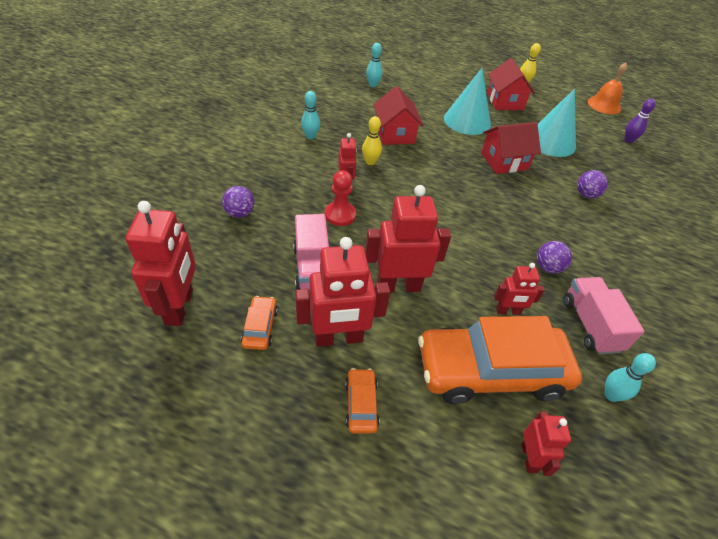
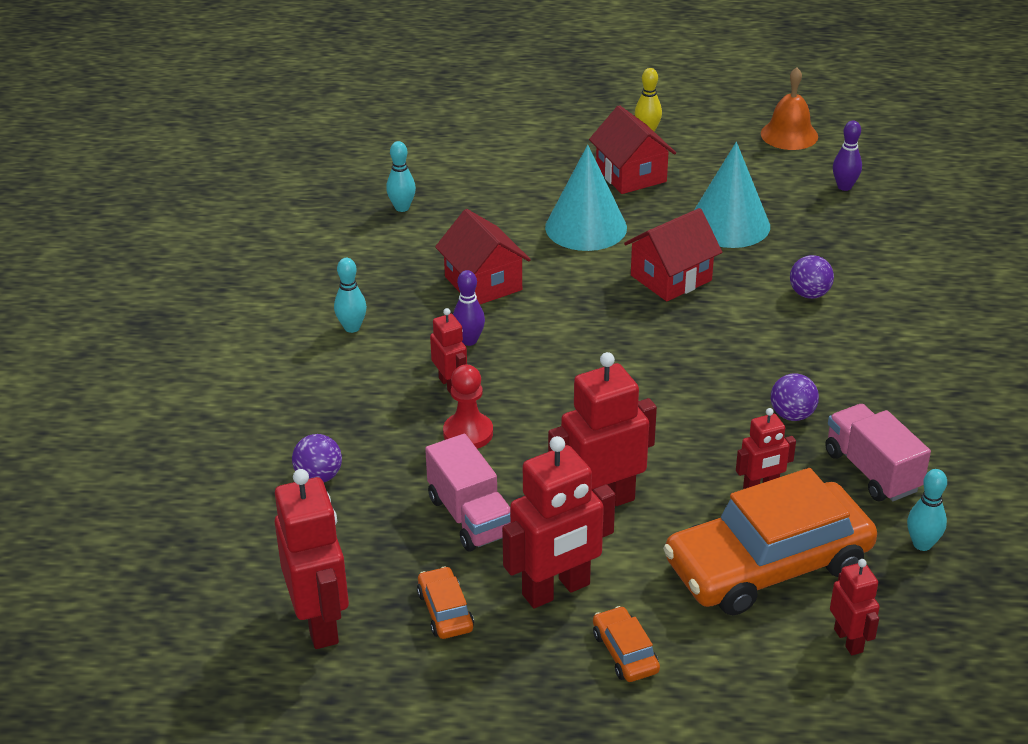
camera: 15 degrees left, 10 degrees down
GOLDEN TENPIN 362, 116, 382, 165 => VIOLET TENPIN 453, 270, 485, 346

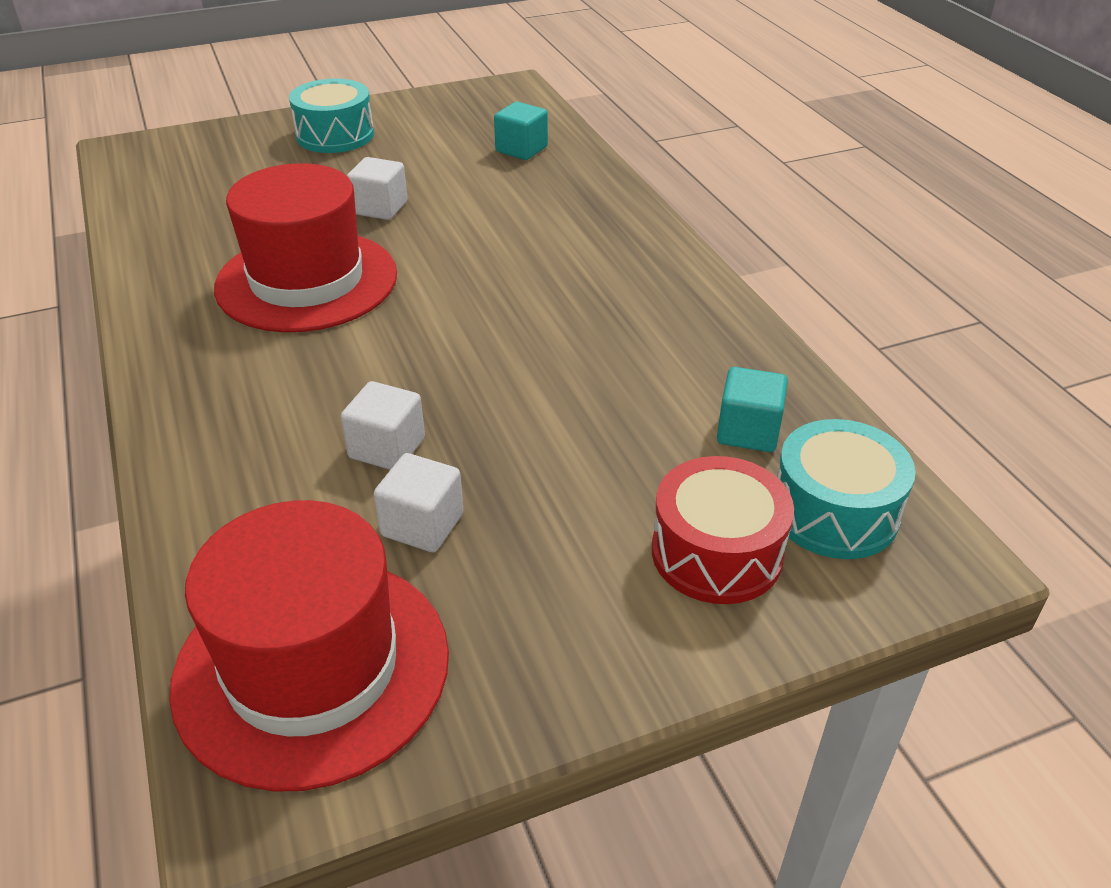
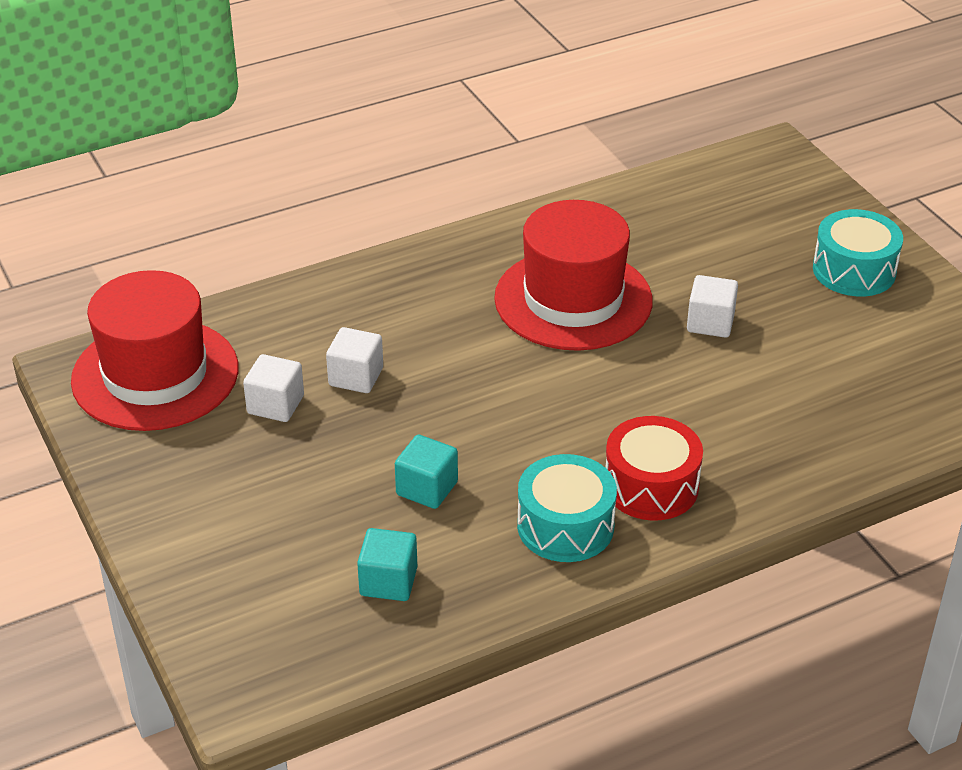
camera: 85 degrees right, 0 degrees up
AQUA BLOCK 494, 102, 548, 160 => AQUA BLOCK 395, 435, 458, 509, shifted
AQUA TOY DRUM 777, 419, 916, 559 => AQUA TOY DRUM 517, 454, 617, 562, shifted
SCARLET TOY DRUM 652, 456, 794, 604 => SCARLET TOY DRUM 605, 416, 703, 521, shifted

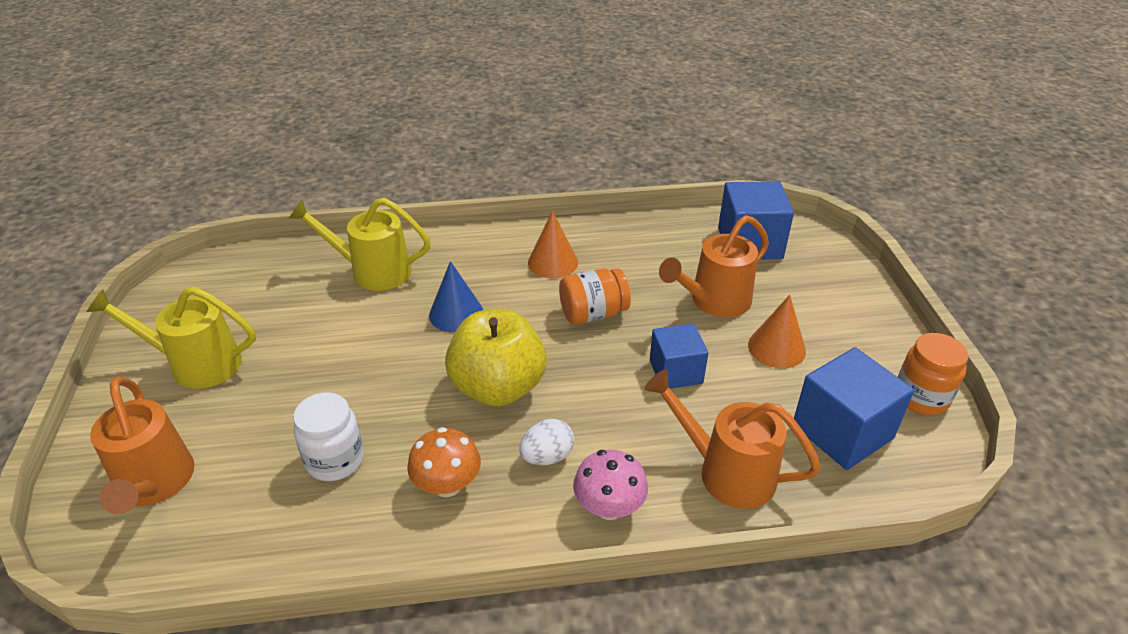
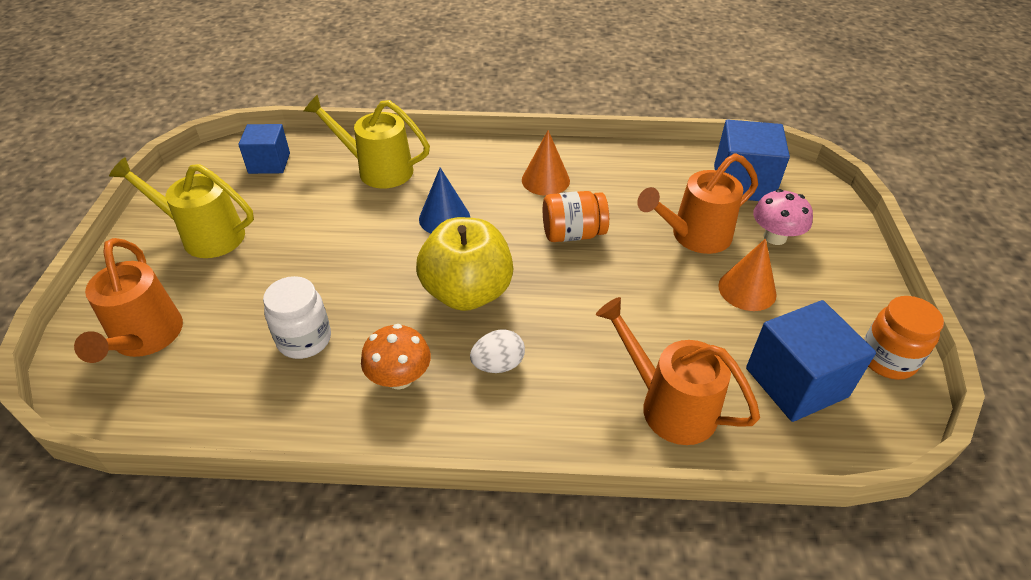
camera: 10 degrees right, 5 degrees up
COBALT BLOCK 650, 323, 708, 389 => COBALT BLOCK 238, 124, 290, 174, shifted
ROSY MUSHROOM 573, 449, 648, 520 => ROSY MUSHROOM 753, 189, 813, 245, shifted

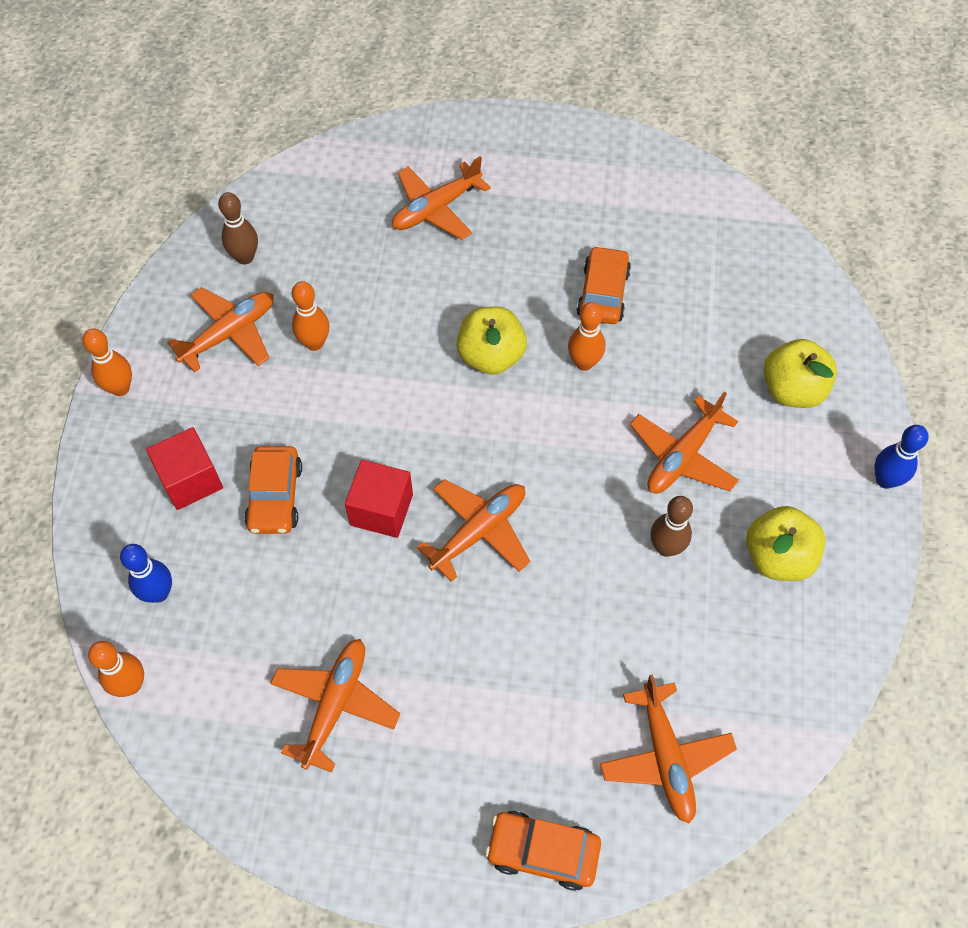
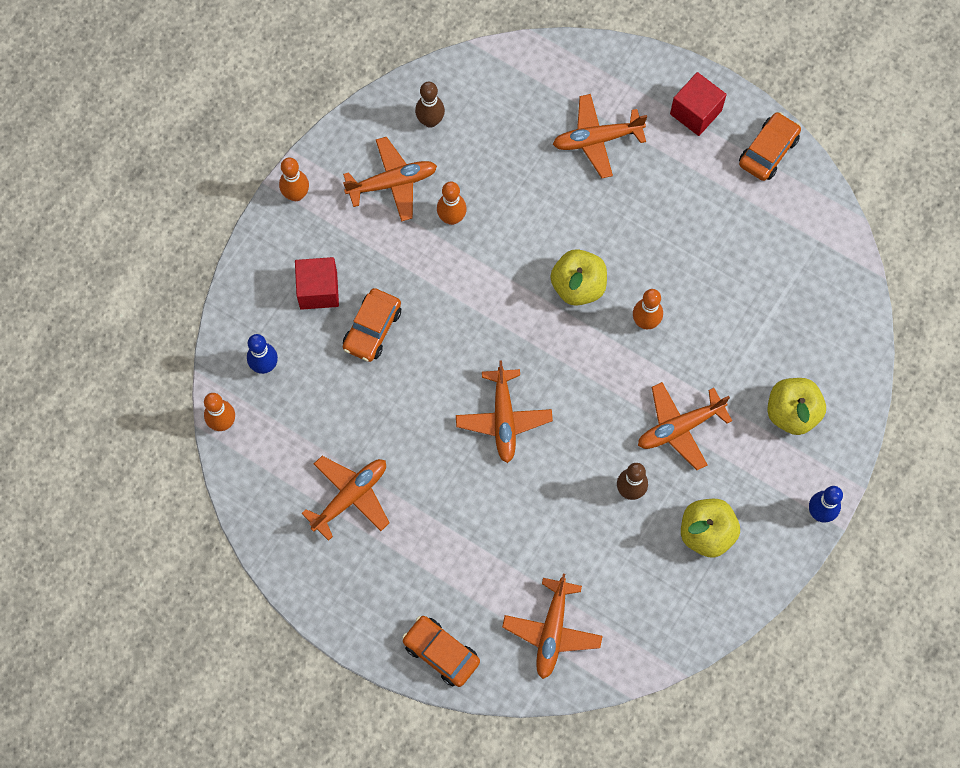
camera: 25 degrees right, 10 degrees up
ORANGE-COLOURED AEROPLANE 417, 479, 530, 582 => ORANGE-COLOURED AEROPLANE 456, 360, 553, 463, 105 degrees clockwise
SCARLET BLOCK 345, 460, 413, 538 => SCARLET BLOCK 670, 72, 727, 136, shifted
ORANGE-COLOURED TOY CAR 577, 246, 631, 324 => ORANGE-COLOURED TOY CAR 739, 112, 801, 181, shifted

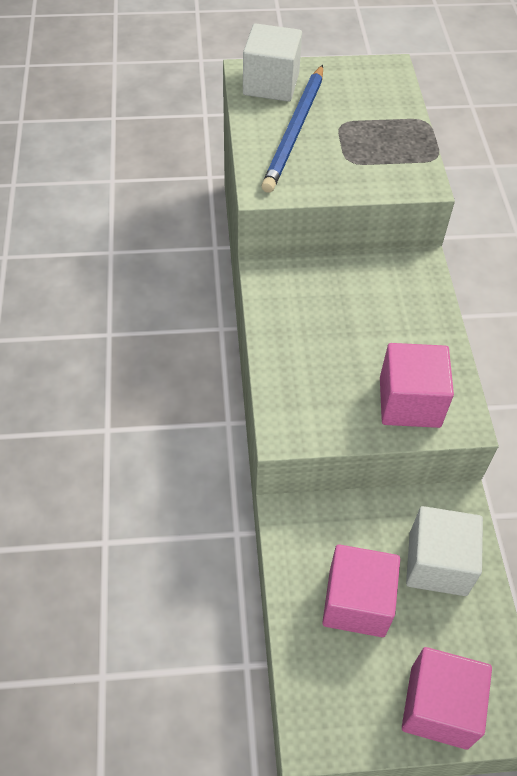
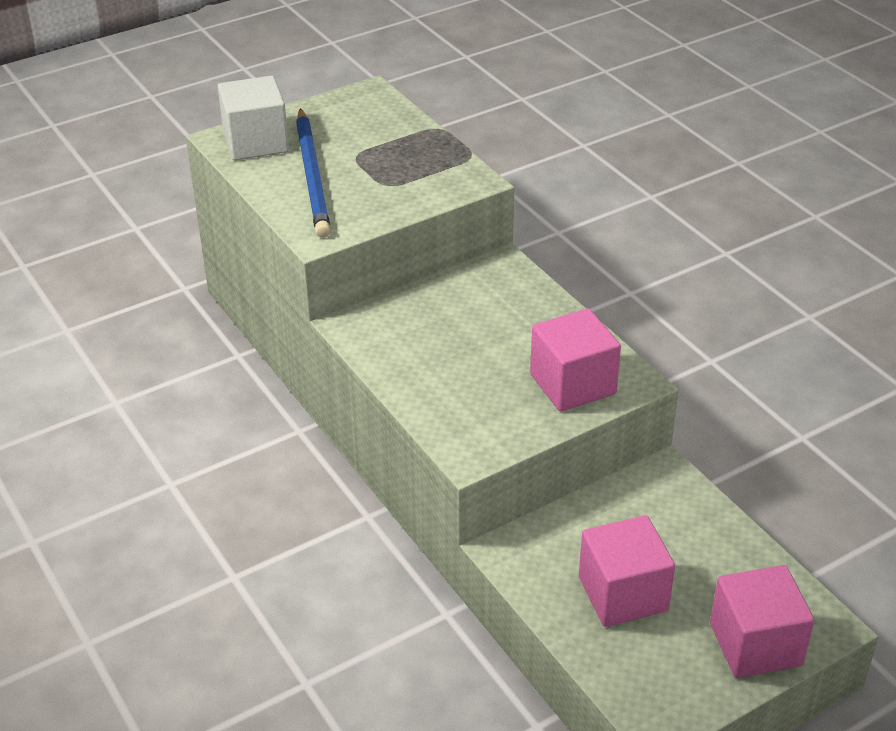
camera: 25 degrees left, 15 degrees down
PURE WHITE BLOCK 406, 506, 483, 596 => nothing

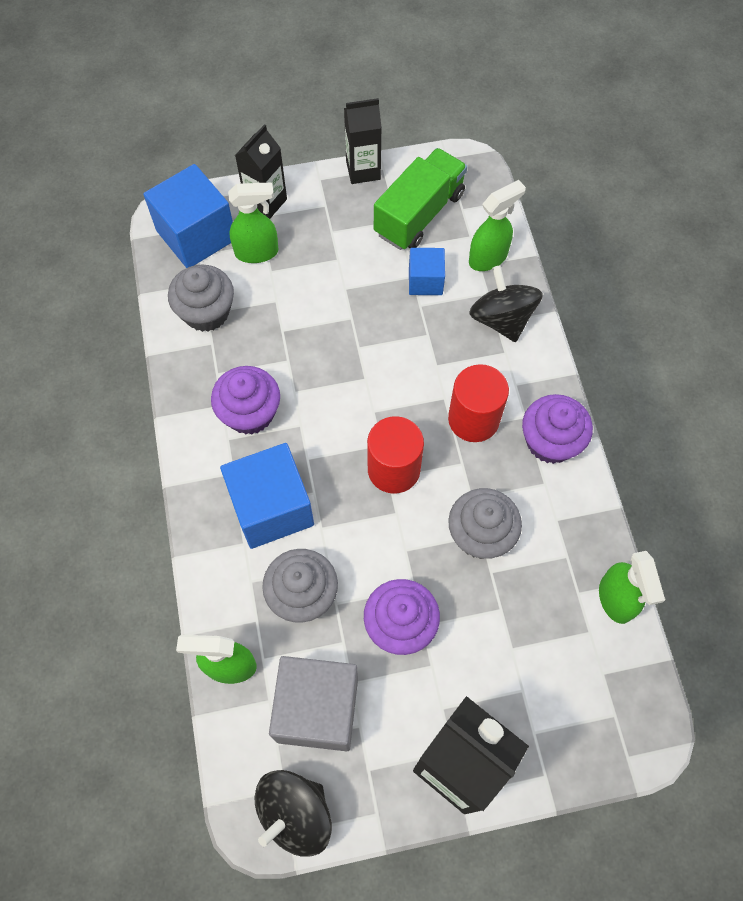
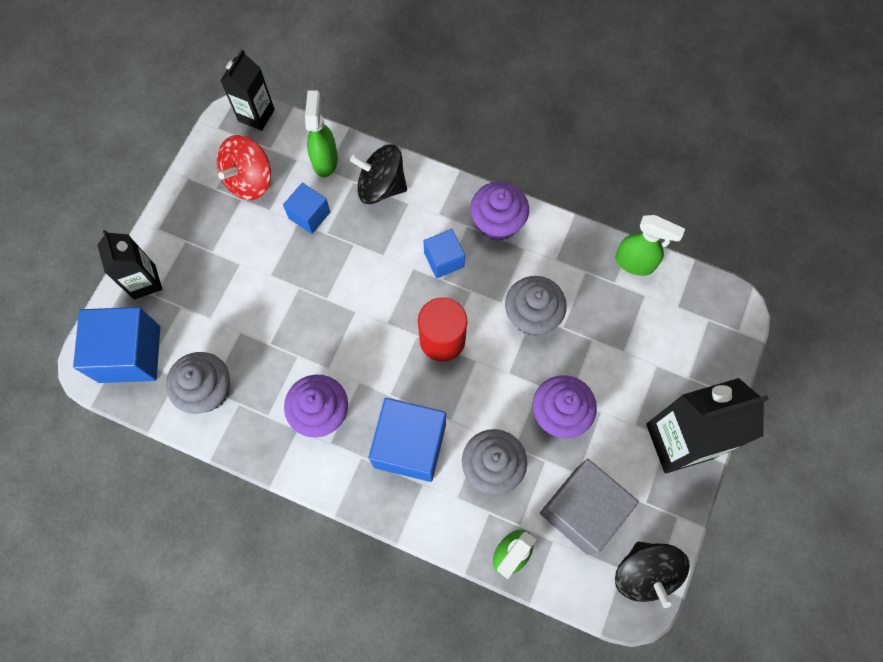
camera: 55 degrees left, 5 degrees up
LEAF-GREEN TOY TRUCK 374, 148, 467, 250 => SCARLET WHIRLIGIG 217, 135, 271, 200
JET-BLACK MILK CARTON 344, 98, 382, 184 => JET-BLACK MILK CARTON 220, 49, 275, 131, shifted
SCARLET SOLID CYLINDER 448, 364, 509, 442 => COBALT BLOCK 424, 229, 465, 278
LEAF-GREEN SPRAY BOTTLE 228, 182, 278, 263 => nothing

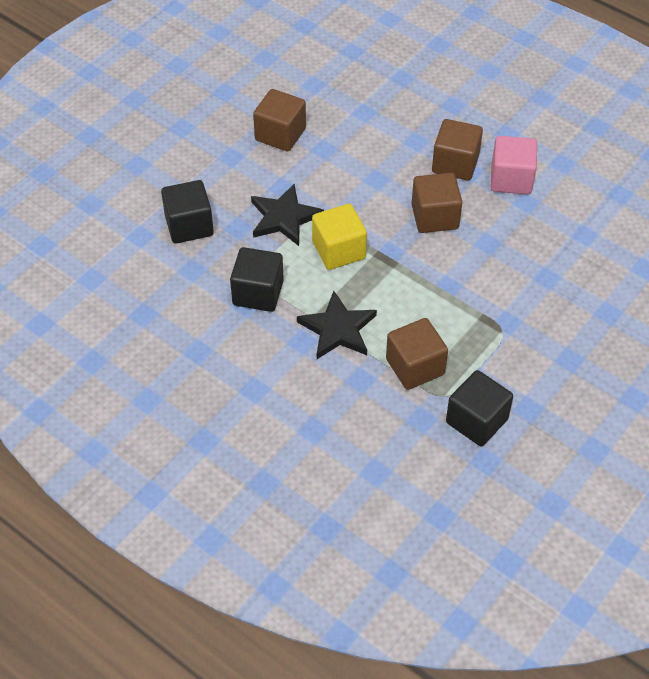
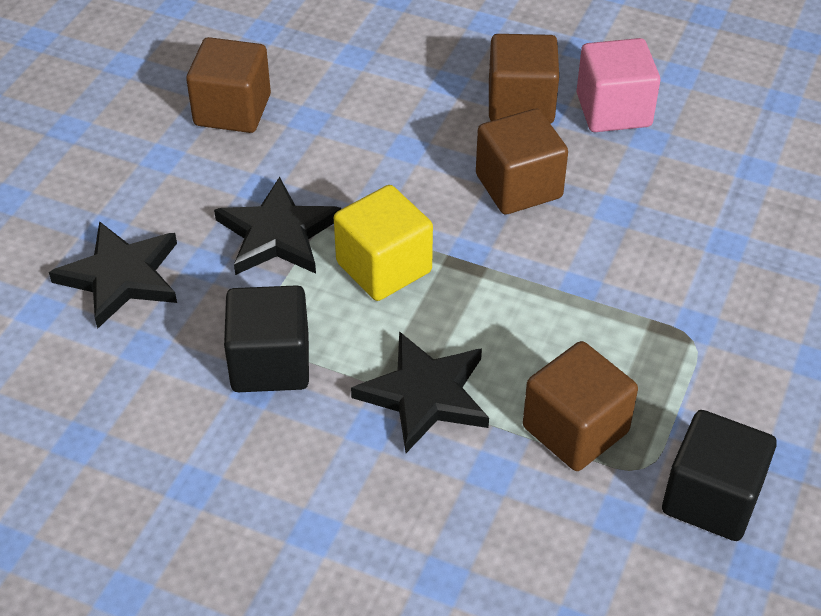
camera: 15 degrees left, 5 degrees down
JET-BLACK BLOCK 161, 180, 214, 243 => JET-BLACK STAR SHAPE 49, 221, 177, 329

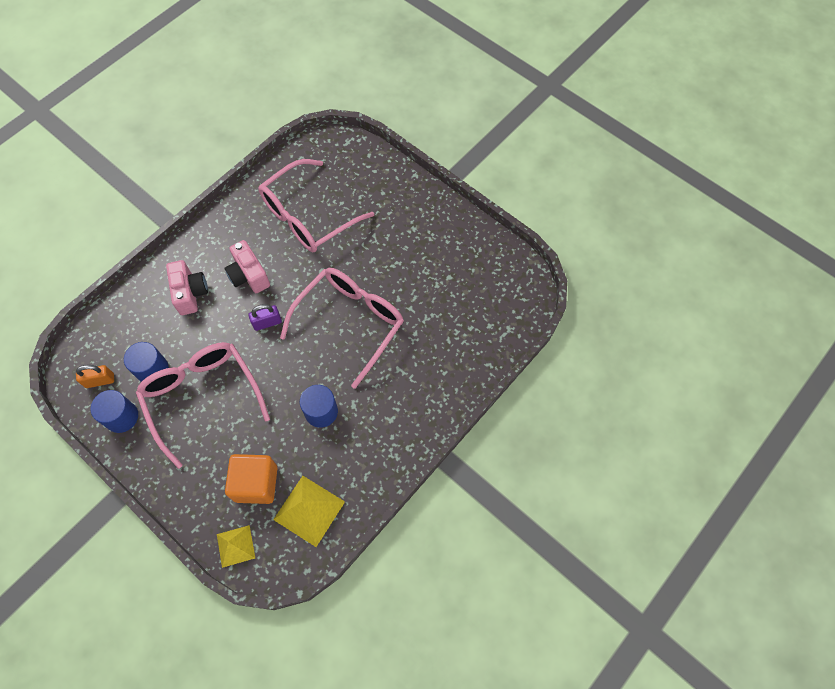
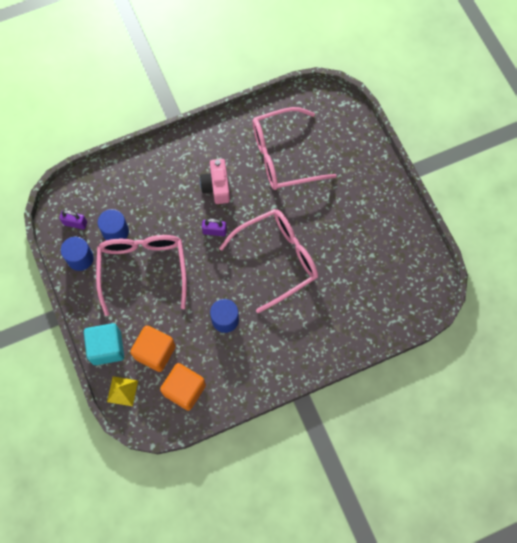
camera: 25 degrees right, 5 degrees up
ORANGE-COLOURED LOCK 76, 365, 114, 388 => VIOLET LOCK 59, 210, 87, 230
nothing => AQUA BLOCK 84, 323, 124, 365
GOLDEN PYRAMID 273, 476, 345, 547 => ORANGE-COLOURED BLOCK 160, 363, 206, 411
ROSY PHOTO CAMERA 166, 260, 208, 315 => nothing

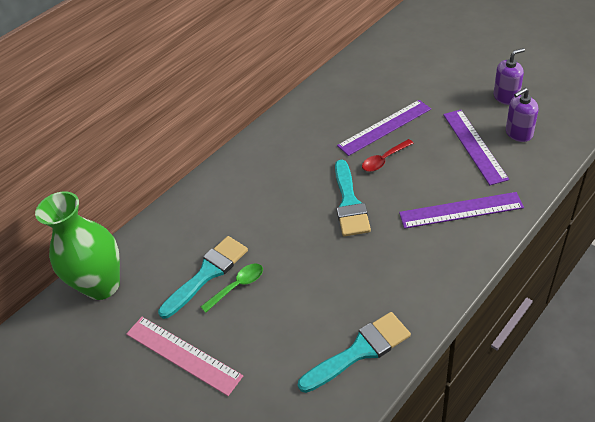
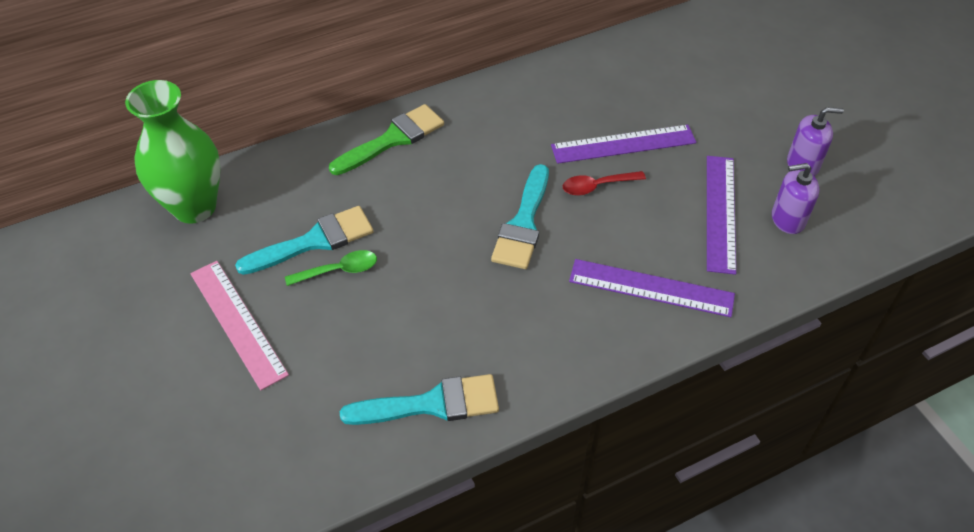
camera: 15 degrees right, 5 degrees up
nothing => LEAF-GREEN BRUSH 329, 104, 444, 175

